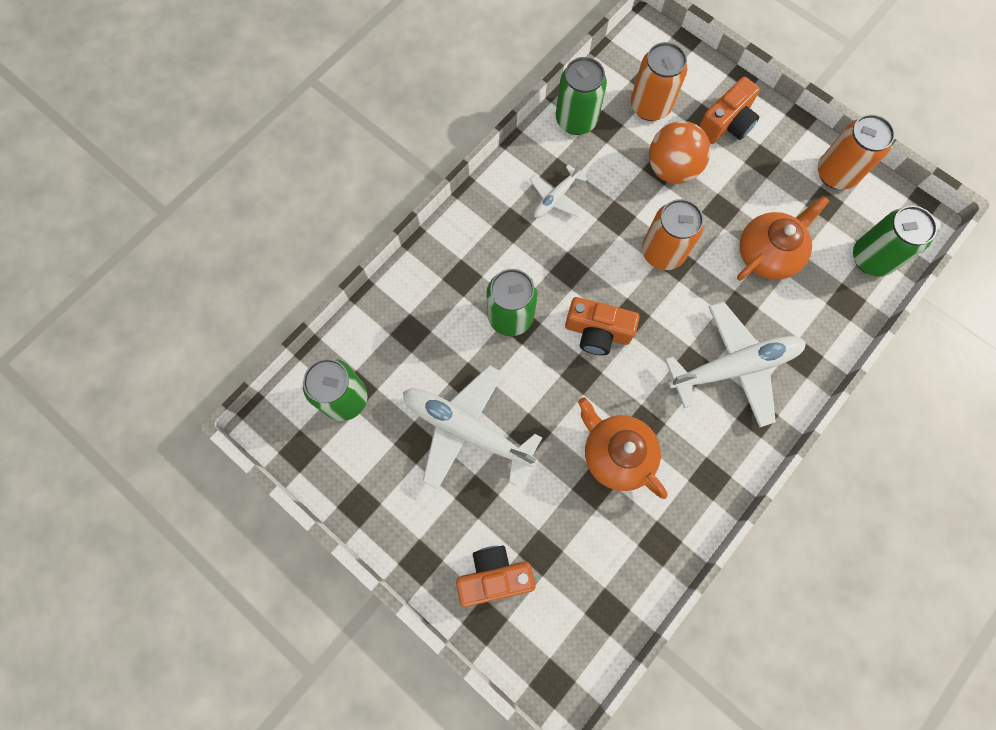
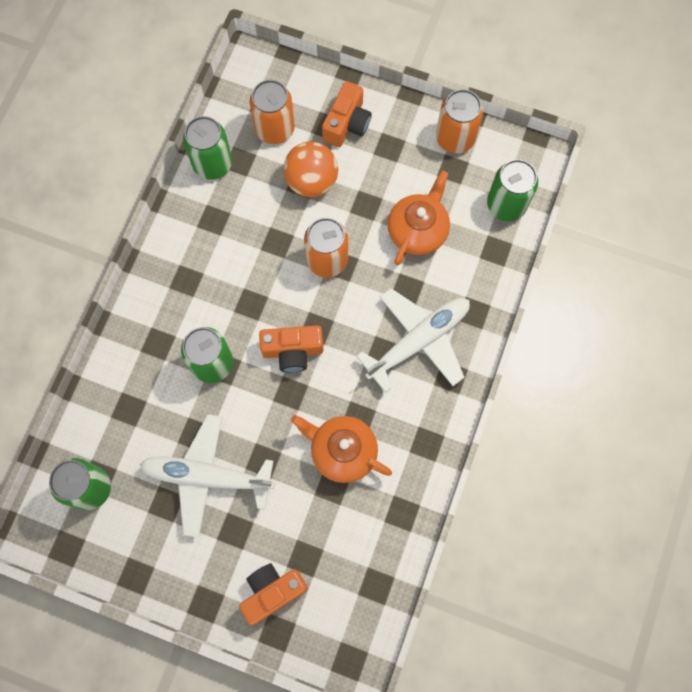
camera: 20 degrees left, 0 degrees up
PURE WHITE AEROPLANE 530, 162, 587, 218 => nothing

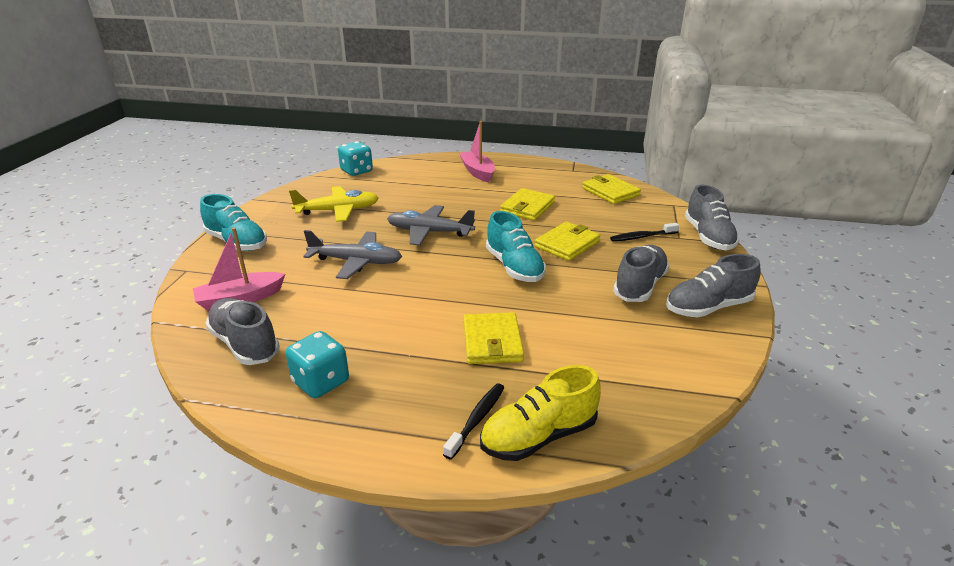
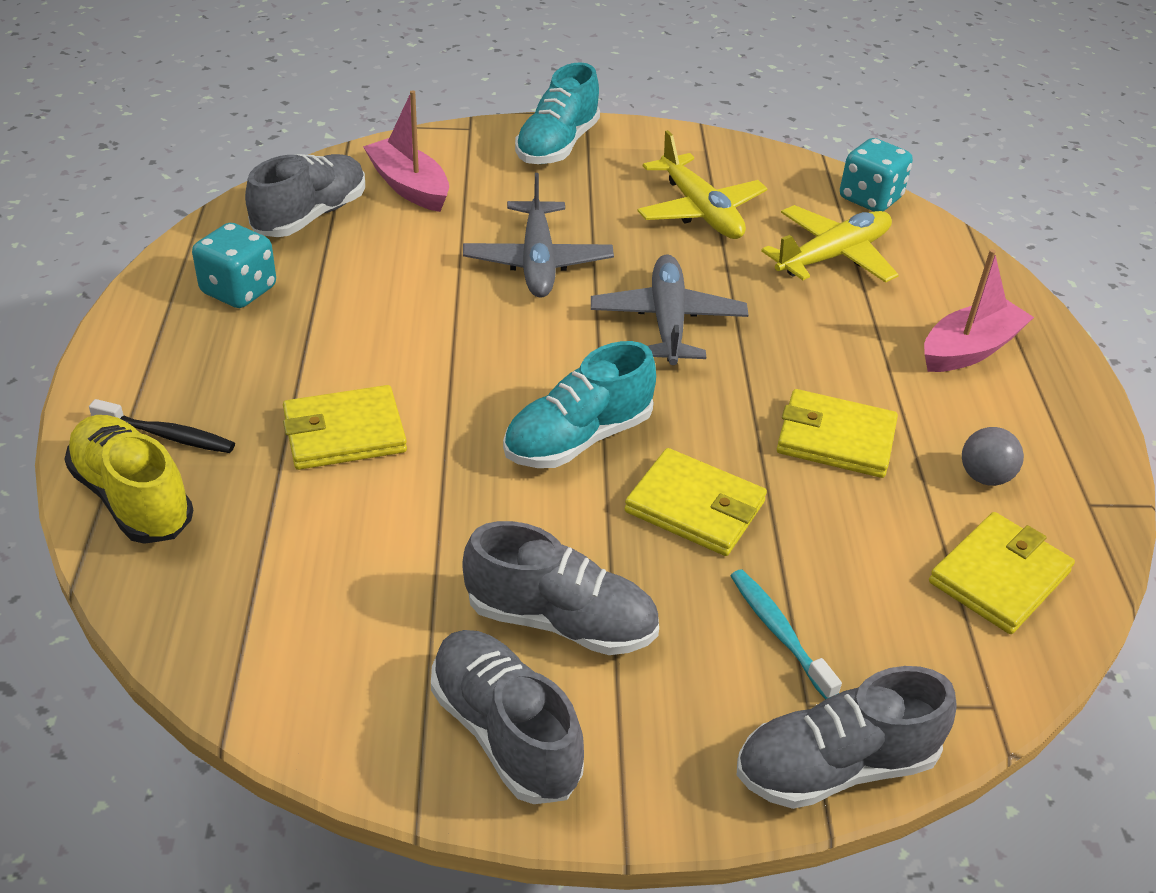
camera: 75 degrees right, 10 degrees up
JET-BLACK DENTAL BRUSH 610, 223, 679, 241 => AQUA DENTAL BRUSH 731, 570, 842, 700
nothing => GOLDEN AEROPLANE 761, 205, 899, 283
nothing => GRAY SPHERE 962, 427, 1024, 486

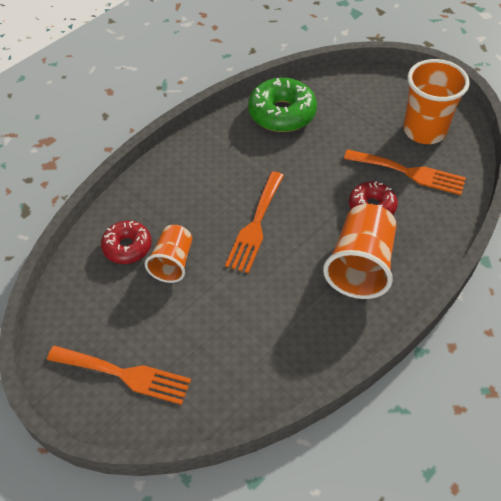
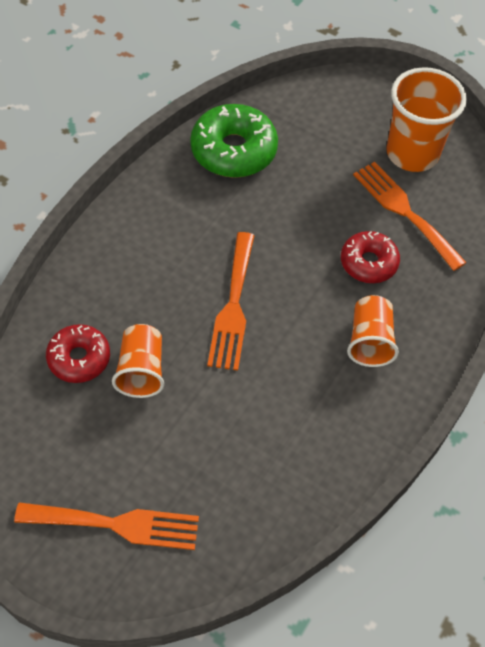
camera: 15 degrees left, 5 degrees up
ORANGE-COLOURED BEAKER 323, 204, 396, 299 => ORANGE-COLOURED BEAKER 347, 295, 399, 367, x0.62
ORANGE-COLOURED FORK 344, 149, 466, 195 => ORANGE-COLOURED FORK 353, 162, 467, 271, 135 degrees counterclockwise

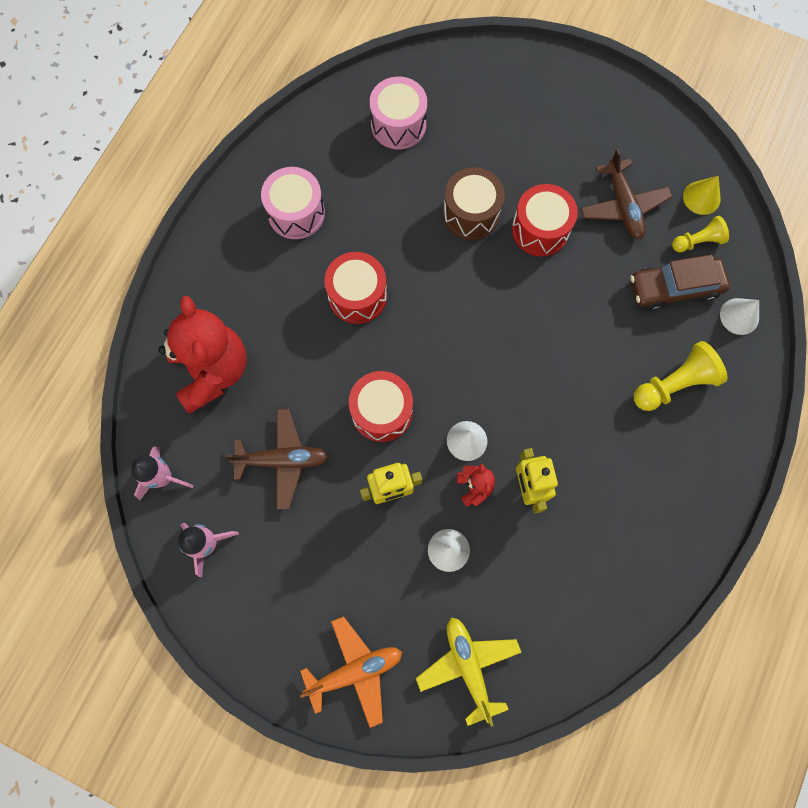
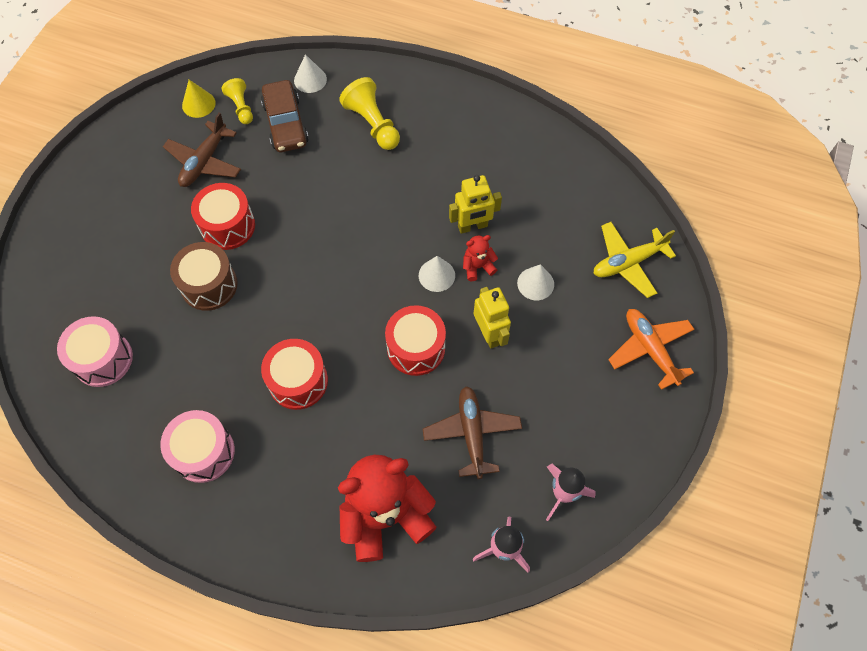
camera: 95 degrees left, 10 degrees down
BROWN AEROPLANE 580, 149, 672, 239 => BROWN AEROPLANE 163, 112, 241, 187, 135 degrees clockwise

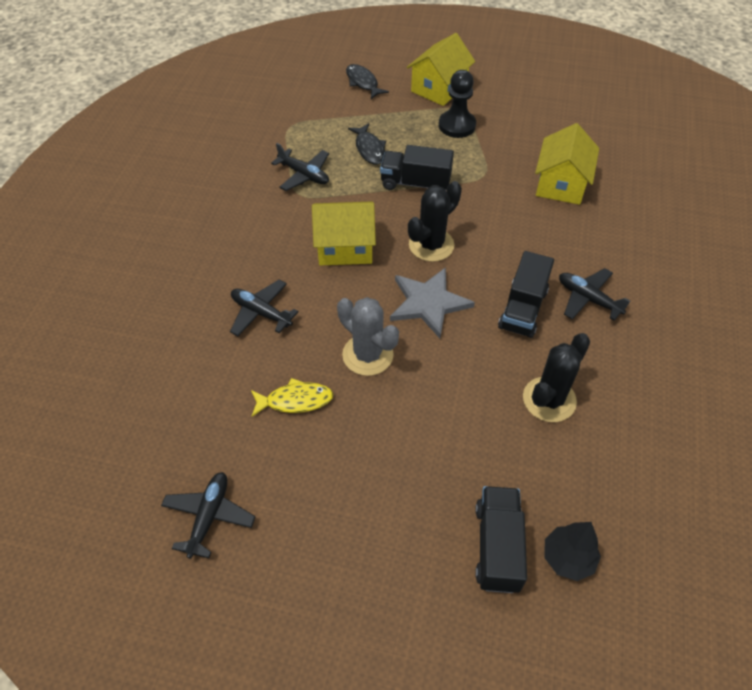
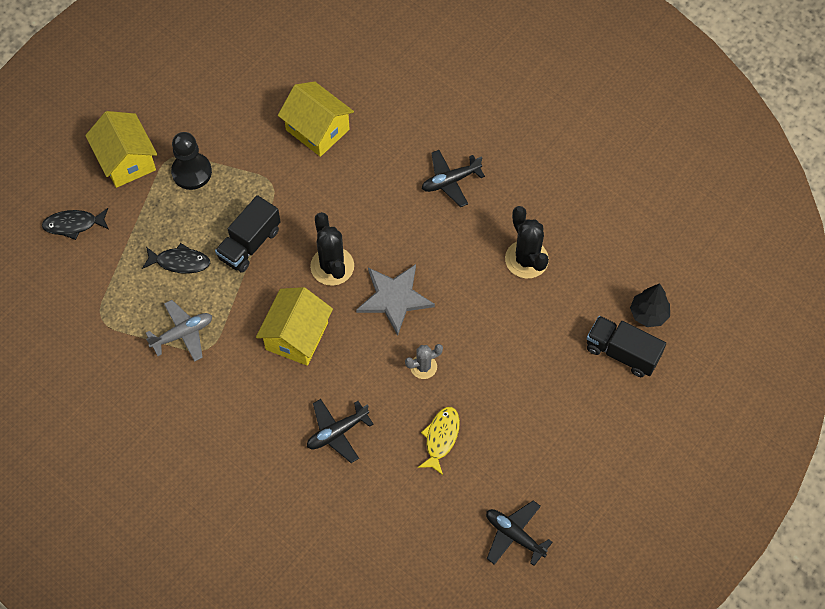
camera: 65 degrees left, 10 degrees up
JET-BLACK AEROPLANE 271, 143, 329, 191 => GRAY AEROPLANE 146, 300, 212, 362
GRAY CACTUS 337, 297, 399, 376 => GRAY CACTUS 405, 344, 443, 379, x0.60
JET-BLACK TOY TRUCK 498, 251, 554, 338 => nothing

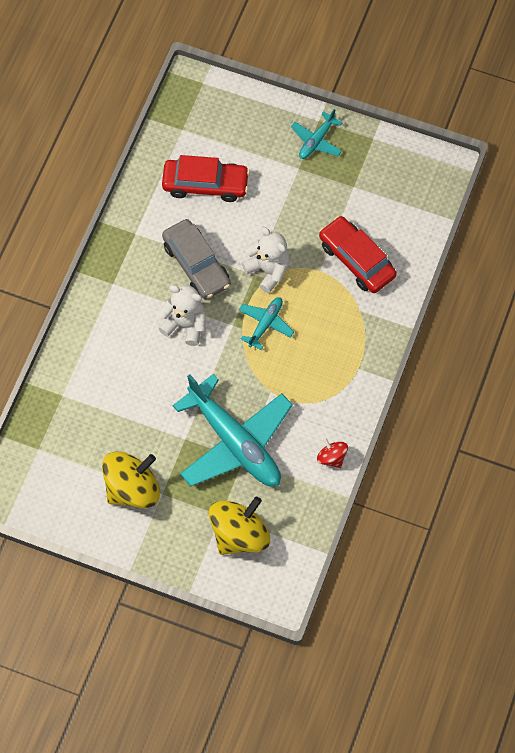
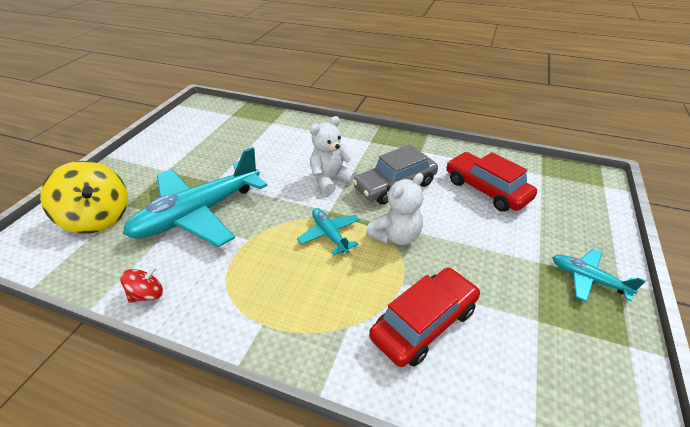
camera: 90 degrees right, 25 degrees down
AQUA AEROPLANE 239, 297, 294, 350 => AQUA AEROPLANE 297, 208, 360, 255, 150 degrees counterclockwise
PURE WHITE TEDDY BEAR 158, 285, 206, 346 => PURE WHITE TEDDY BEAR 310, 116, 357, 195, 150 degrees counterclockwise
SCARLET TOY CAR 162, 155, 250, 202 => SCARLET TOY CAR 447, 152, 537, 212, 135 degrees clockwise
GOLDEN WHIRLIGIG 102, 452, 160, 508 => nothing

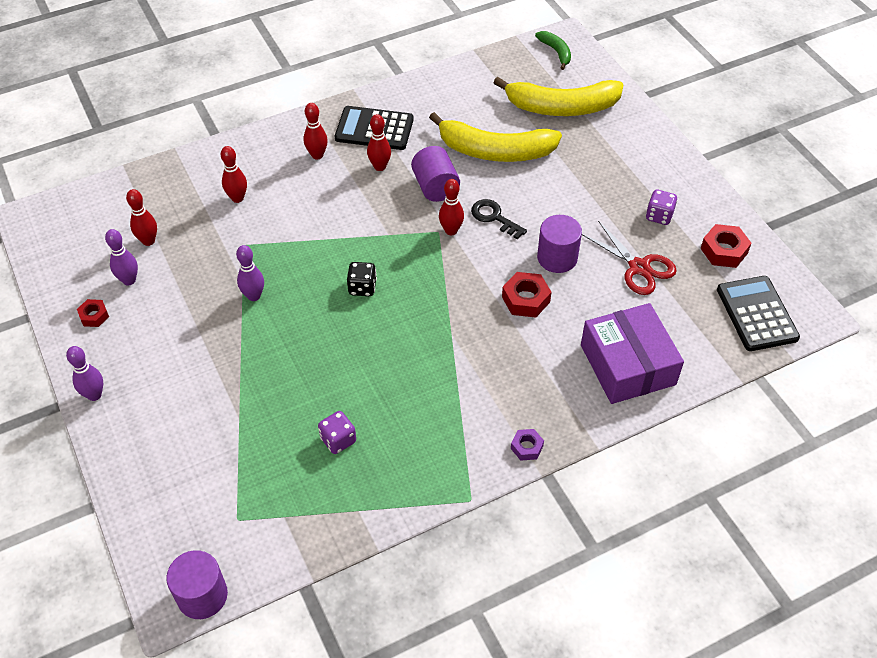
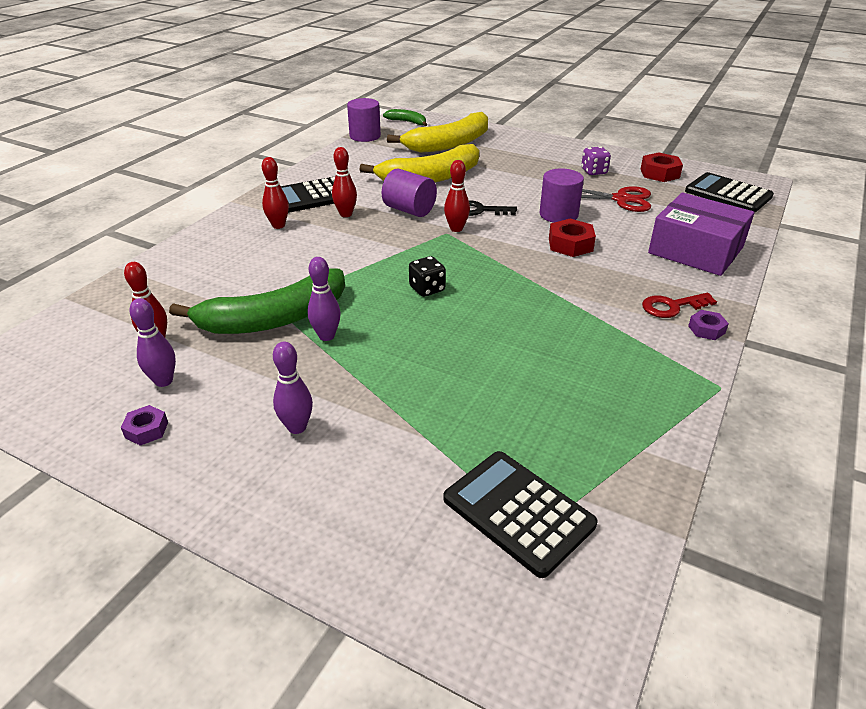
camera: 35 degrees left, 15 degrees down
SCARLET HEXAGON NUT 77, 299, 109, 327 => VIOLET HEXAGON NUT 121, 405, 168, 446
nothing => LEAF-GREEN TOY BANANA 169, 268, 345, 334
VIOLET TENPIN 66, 346, 103, 401 => VIOLET TENPIN 273, 342, 313, 434, shifted
VIOLET SOLID CYLINDER 166, 550, 228, 619 => VIOLET SOLID CYLINDER 347, 98, 381, 142, shifted
nothing => JET-BLACK CALCULATOR 443, 451, 597, 578
nothing => SCARLET LATCHKEY 642, 293, 717, 318
SCARLET TENPIN 221, 146, 247, 203 => nothing
VIOLET DIE 318, 411, 356, 454 => nothing

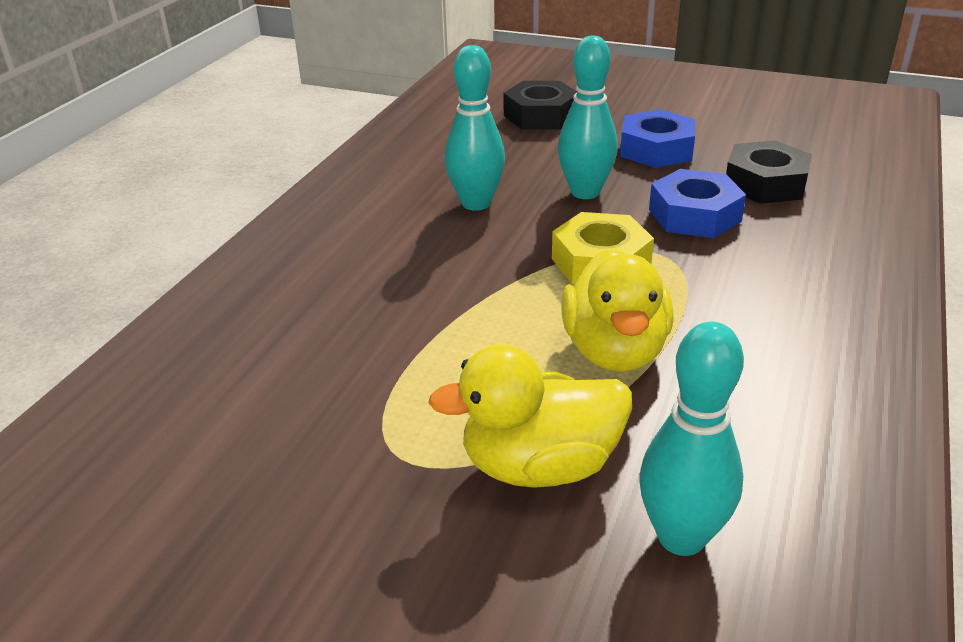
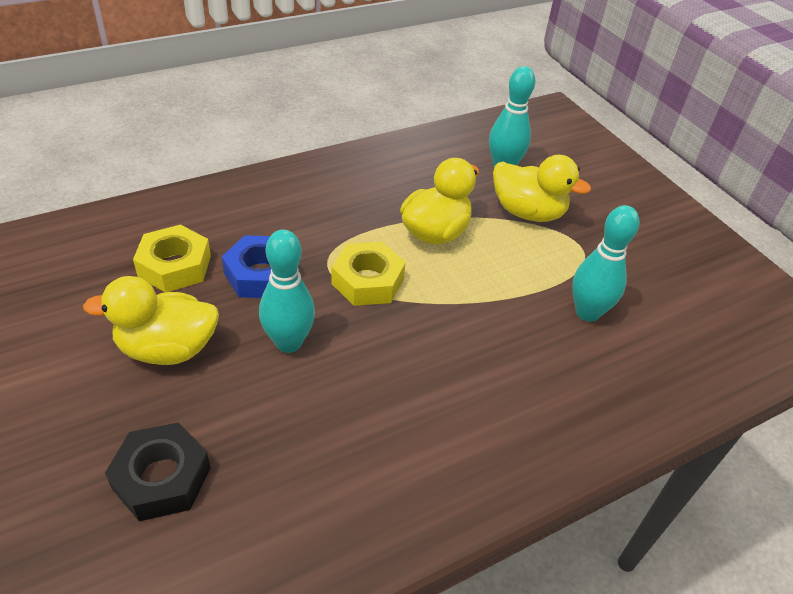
camera: 145 degrees left, 10 degrees up
COBALT HEXAGON NUT 620, 109, 695, 168 => GOLDEN DUCK 83, 276, 219, 365
JET-BLACK HEXAGON NUT 726, 140, 812, 204 => GOLDEN HEXAGON NUT 133, 225, 211, 292
AQUA TENPIN 445, 45, 505, 211 => AQUA TENPIN 572, 205, 640, 322, shifted

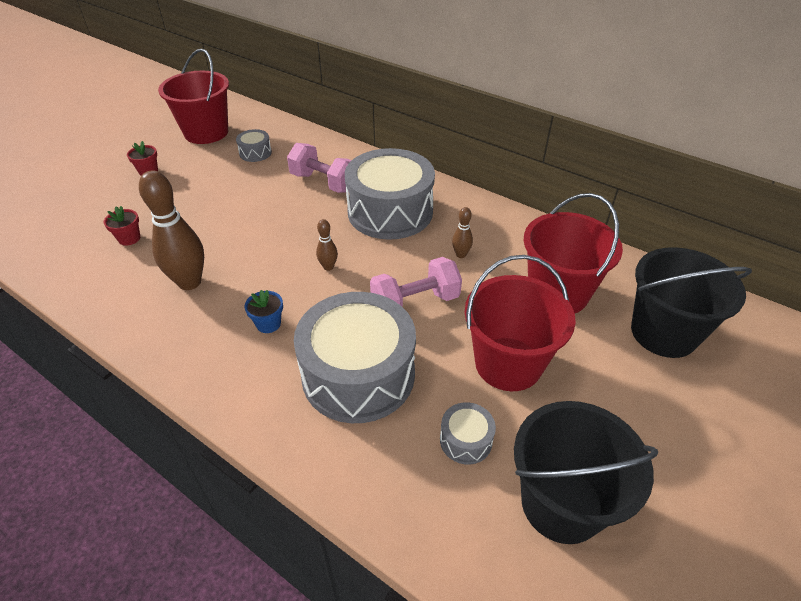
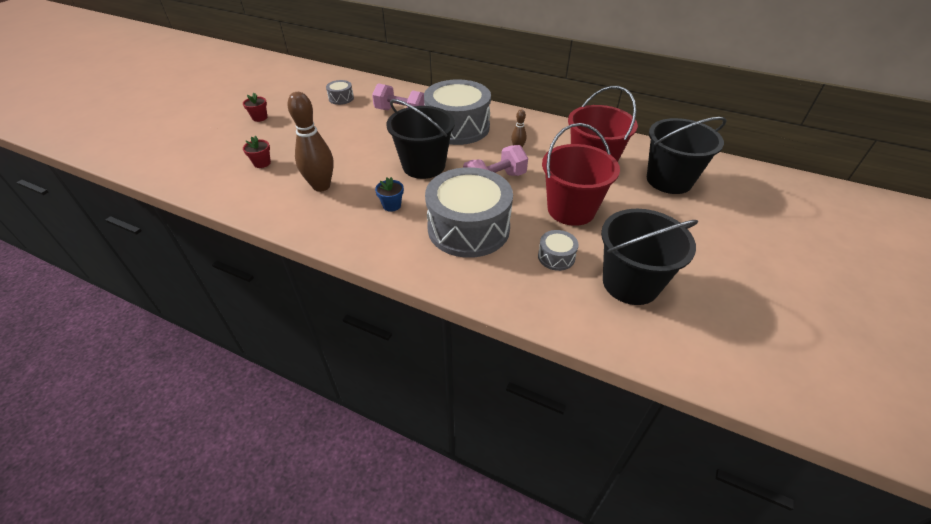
camera: 10 degrees left, 0 degrees up
BROWN TENPIN 316, 219, 338, 271 => JET-BLACK PAIL 386, 99, 455, 179
SCARLET PAIL 158, 49, 229, 144 => nothing

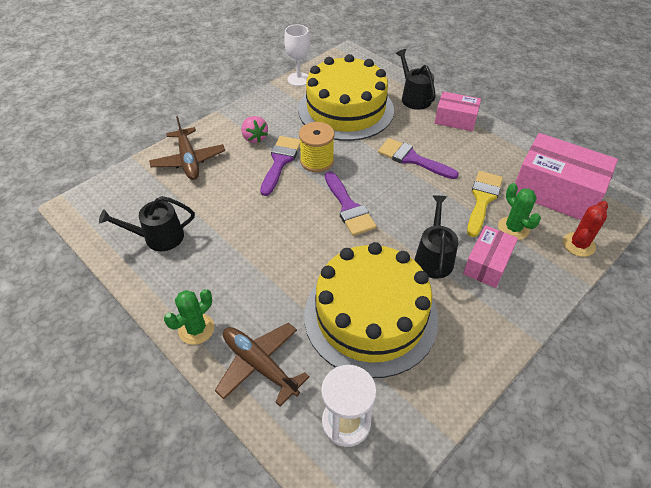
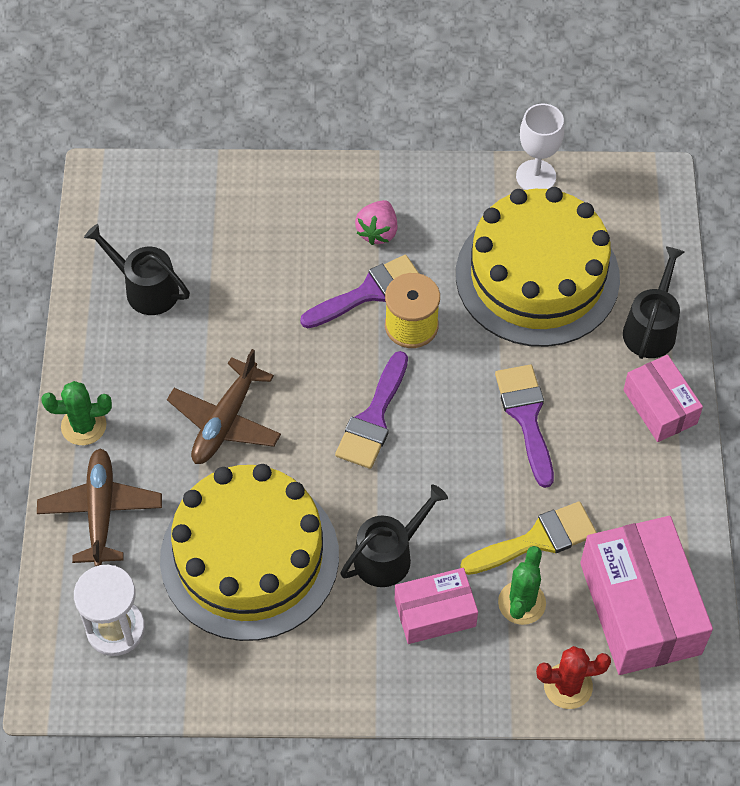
camera: 45 degrees right, 10 degrees up
BROWN AEROPLANE 149, 116, 225, 180 => BROWN AEROPLANE 167, 349, 281, 464, shifted

